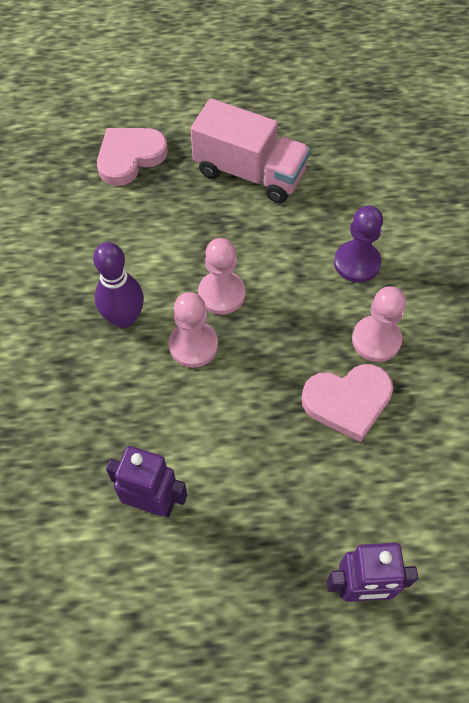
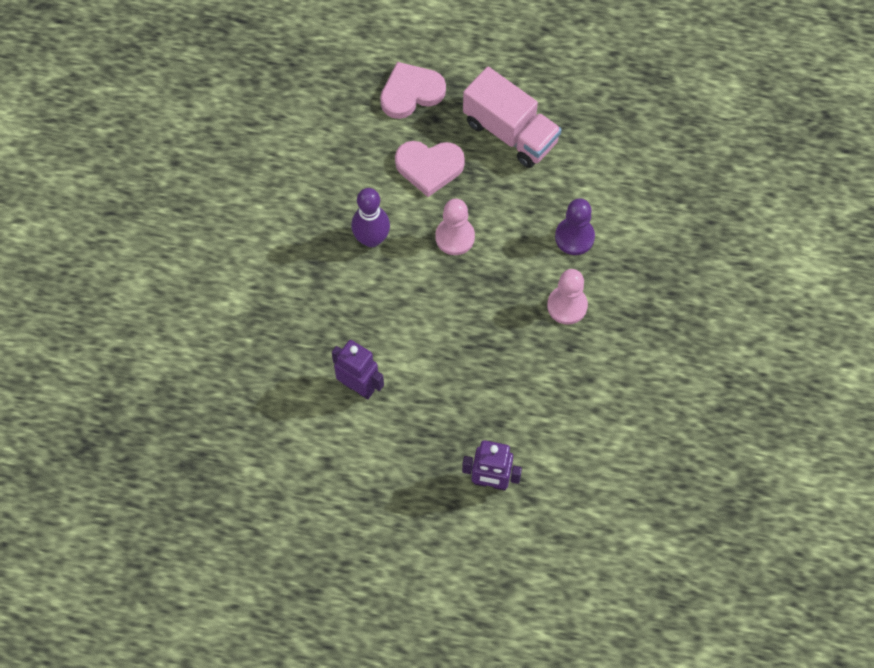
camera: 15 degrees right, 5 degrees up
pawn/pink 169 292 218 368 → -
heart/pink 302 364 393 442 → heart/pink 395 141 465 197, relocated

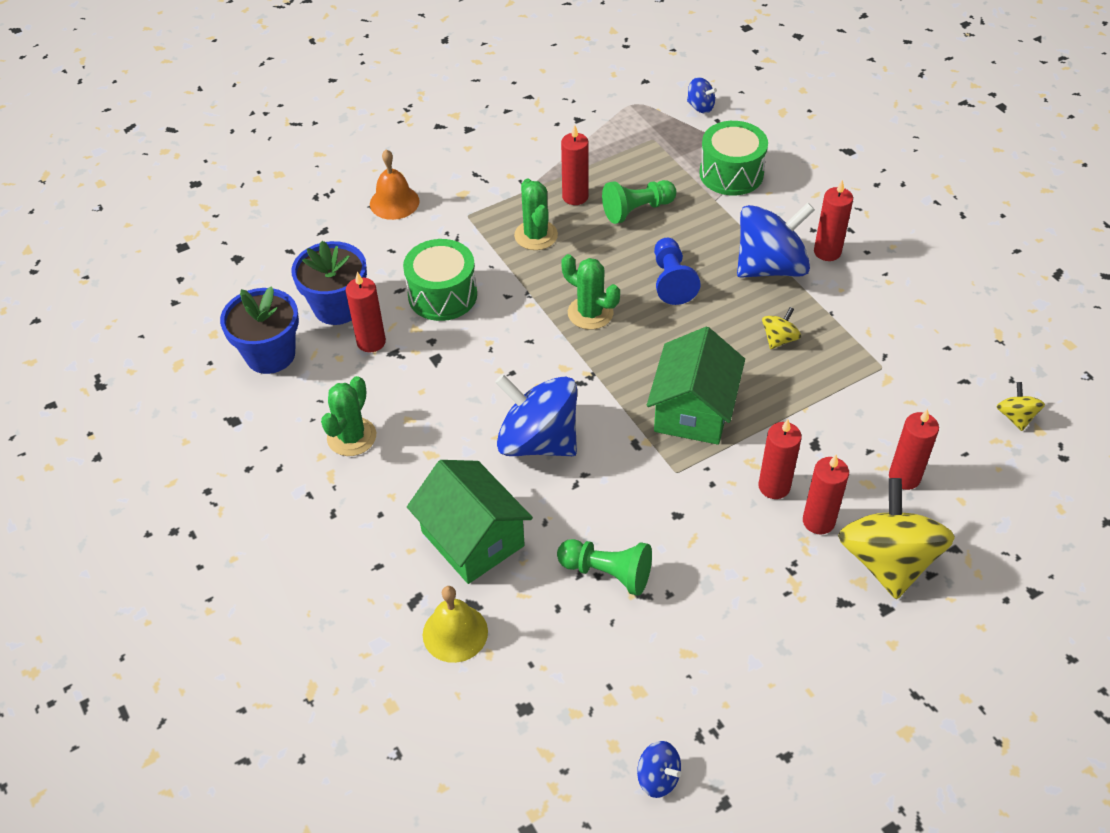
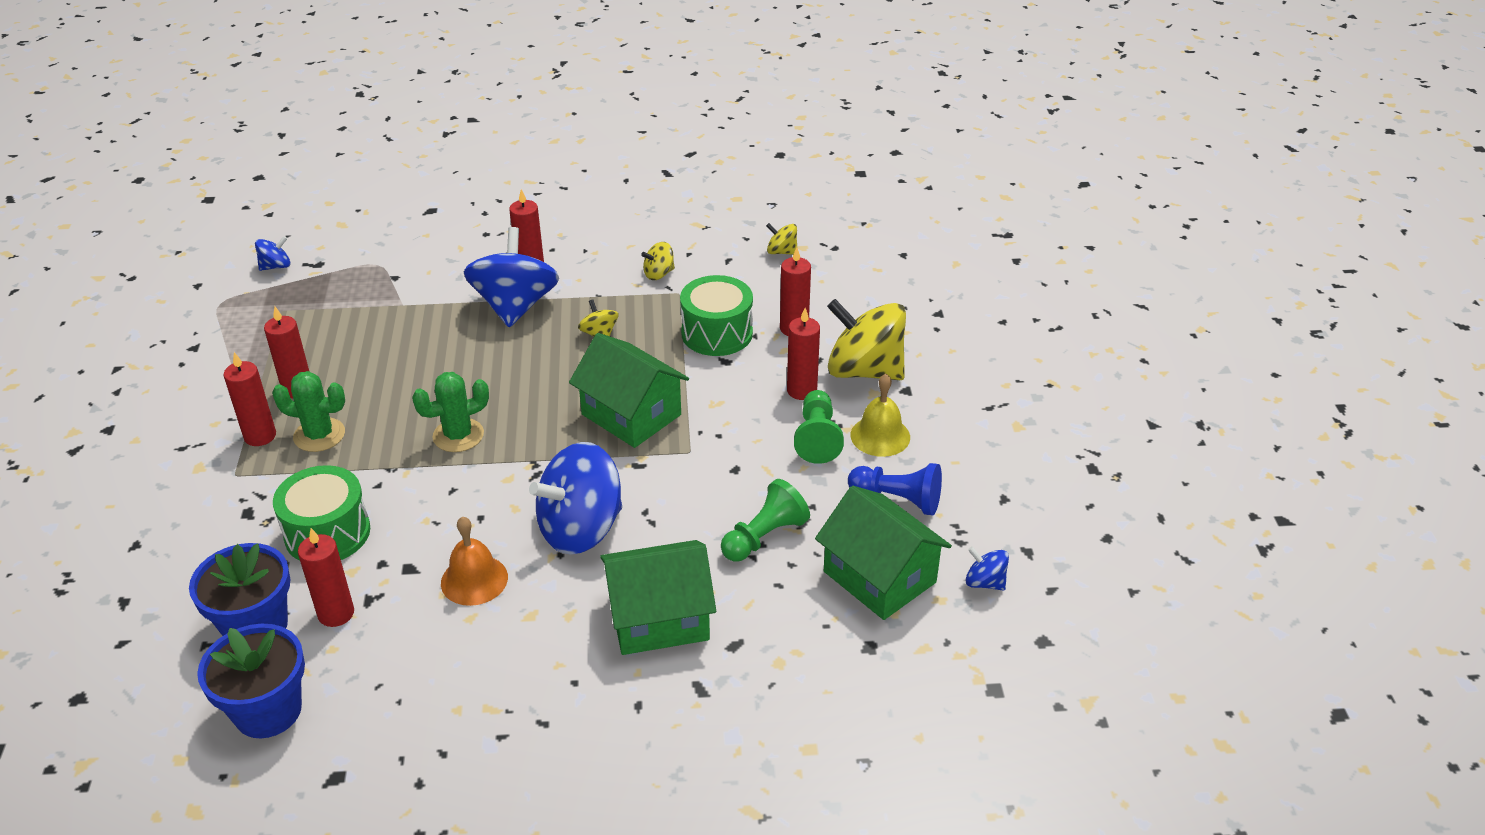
camera: 65 degrees left, 10 degrees down
cactus/emerald 321 376 376 456 → -
- → spinning top/bright yellow 641 242 675 280
- → house/emerald 815 486 952 620
bell/orange 370 149 420 220 → bell/orange 441 516 508 606, relocated
bell/bright yellow 423 586 488 663 → bell/bright yellow 851 374 910 457, relocated
pawn/emerald 602 180 676 224 → pawn/emerald 794 390 844 464, relocated
pawn/blue 654 238 701 305 → pawn/blue 848 463 942 516, relocated
toy drum/emerald 699 121 768 195 → toy drum/emerald 680 275 753 356, relocated
candle/crimson 759 419 802 499 → candle/crimson 224 352 276 446, relocated
spinning top/blue 637 741 681 798 → spinning top/blue 966 546 1009 591, 120 degrees counterclockwise

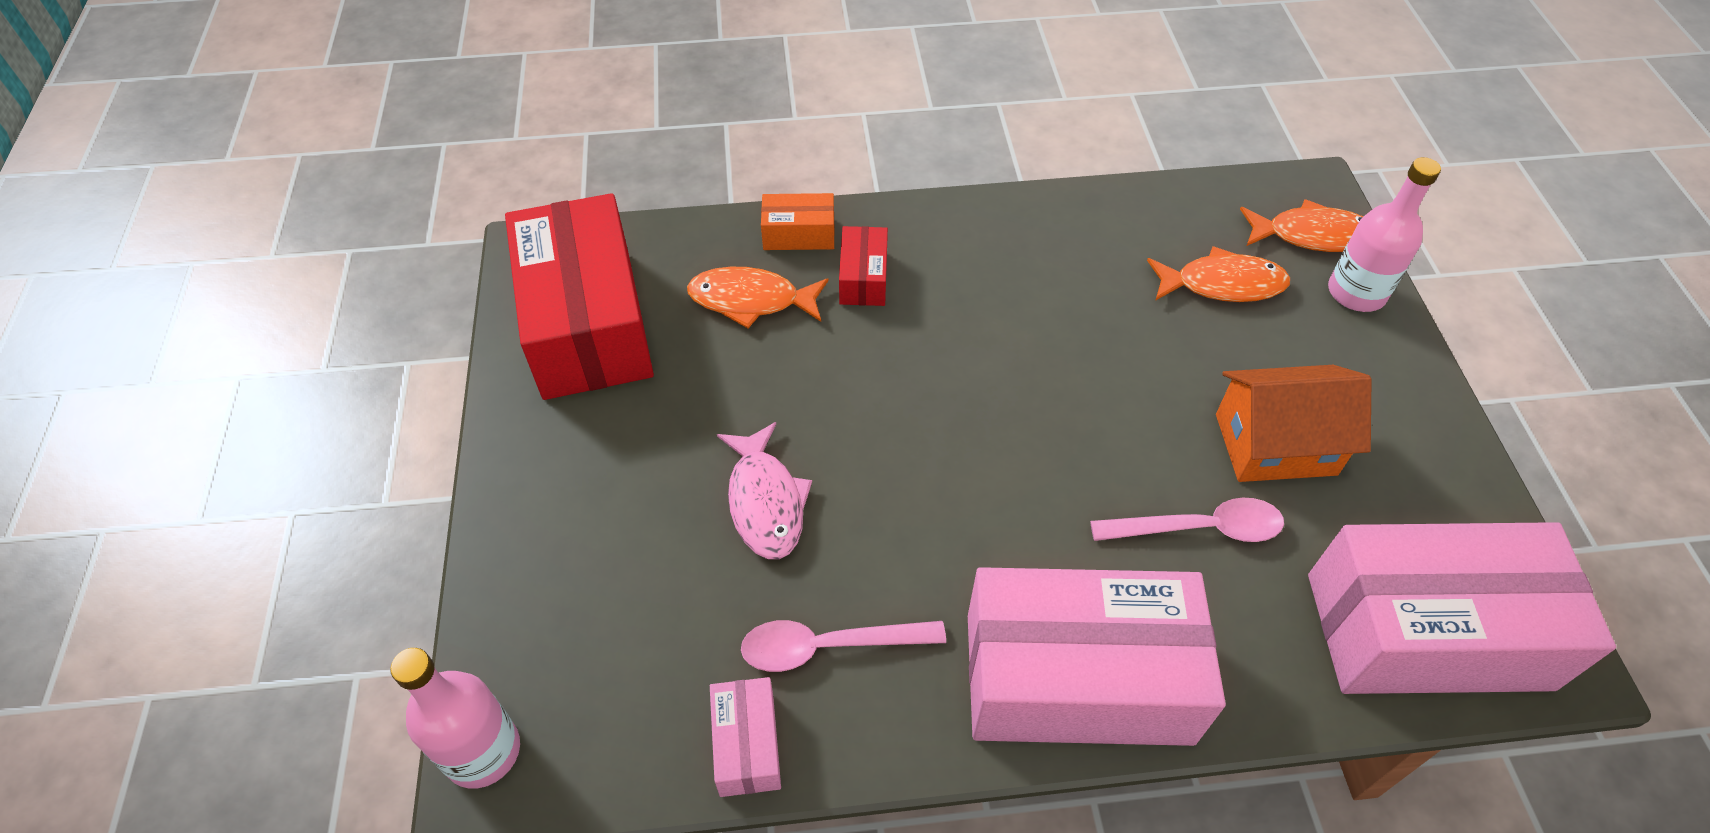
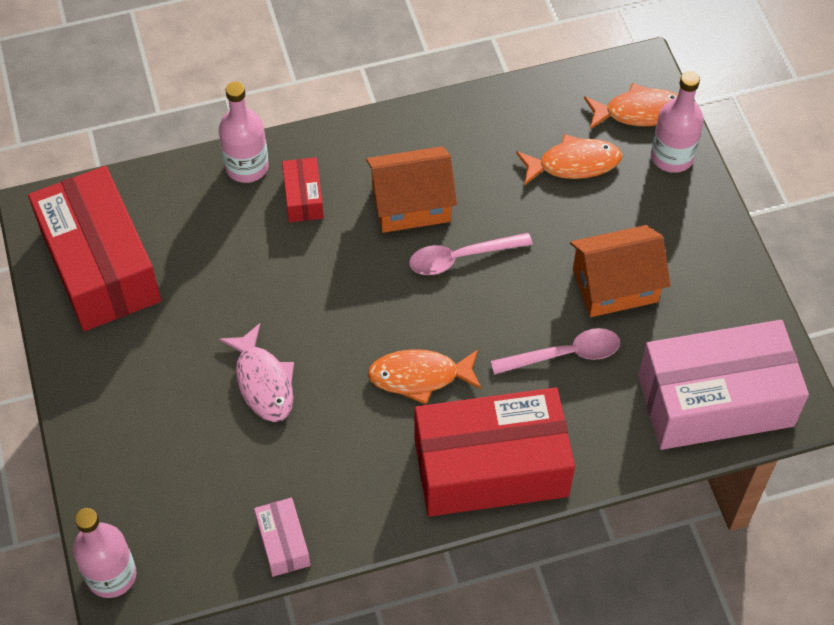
camera: 10 degrees left, 5 degrees up
- → house/orange 366 146 457 233
toy fish/orange 687 267 828 328 → toy fish/orange 368 349 482 405, relocated
tablespoon/pink 741 620 946 672 → tablespoon/pink 409 233 533 275, relocated
box/orange 761 193 835 250 → flask/pink 219 82 269 183
box/pink 968 567 1226 746 → box/crimson 415 388 575 517

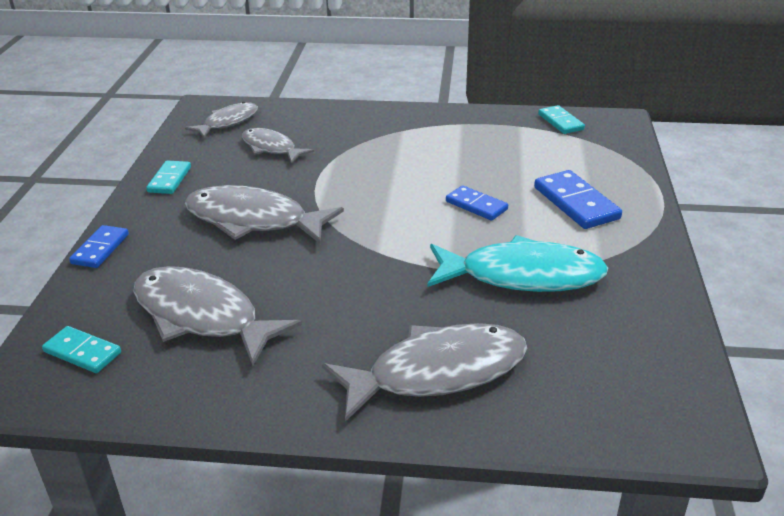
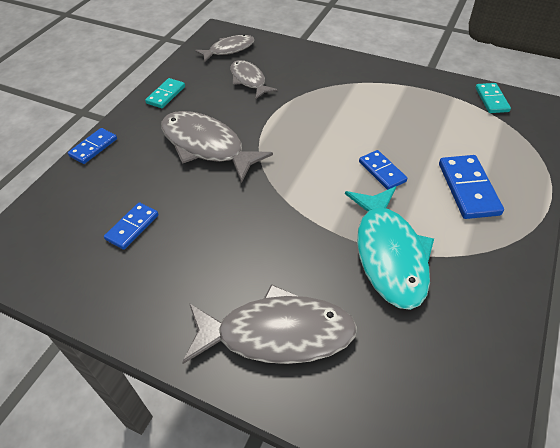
camera: 20 degrees right, 15 degrees up
domino piece/teal 42 326 121 373 → -
toy fish/grey 133 266 302 366 → domino piece/blue 104 202 159 250
toy fish/teal 428 235 608 292 → toy fish/teal 345 186 434 310, 60 degrees clockwise

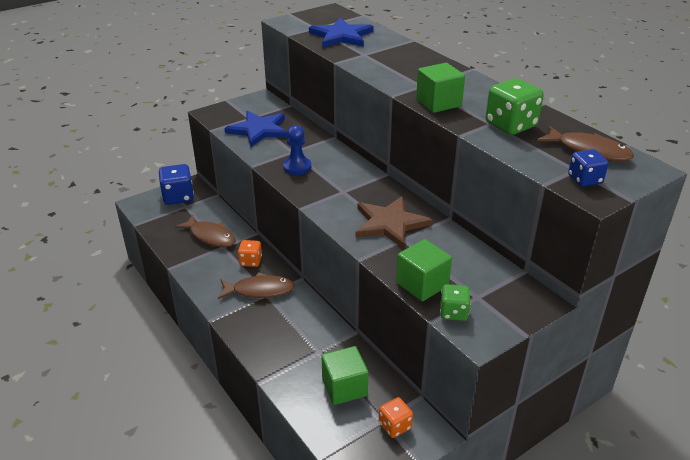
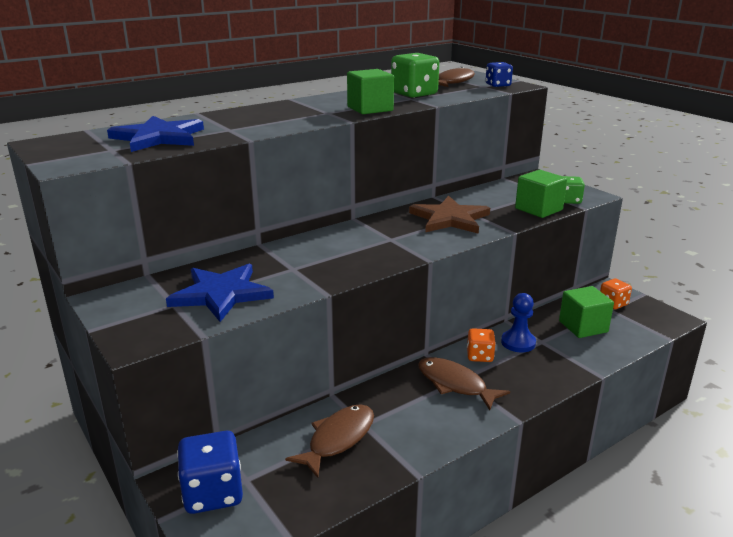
camera: 90 degrees left, 10 degrees down
game die/orange 238 240 262 267 → game die/orange 467 328 496 362, relocated
pawn/blue 283 125 311 175 → pawn/blue 501 293 536 353, relocated
toy fish/brown 218 272 295 299 → toy fish/brown 418 357 510 410, 45 degrees counterclockwise

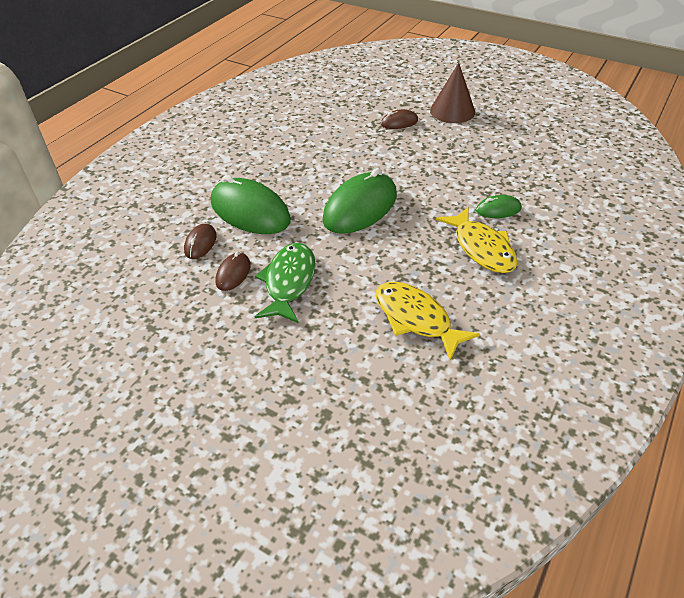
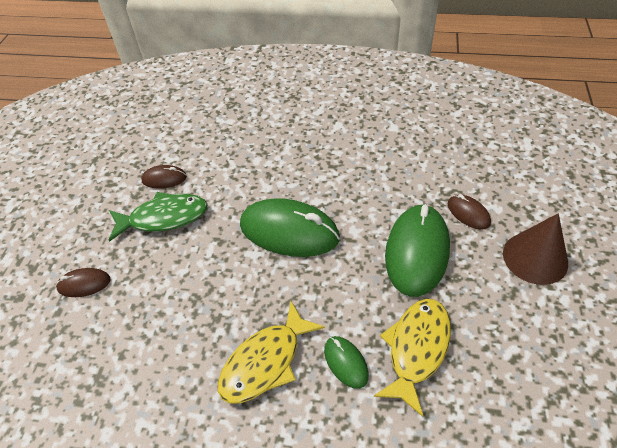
camera: 70 degrees right, 5 degrees up
PC mouse/brown 184 224 217 259 → PC mouse/brown 56 268 111 297, relocated
PC mouse/emerald 211 175 291 234 → PC mouse/emerald 385 204 450 297, relocated
toy fish/bright yellow 376 282 480 361 → toy fish/bright yellow 374 299 451 417, relocated

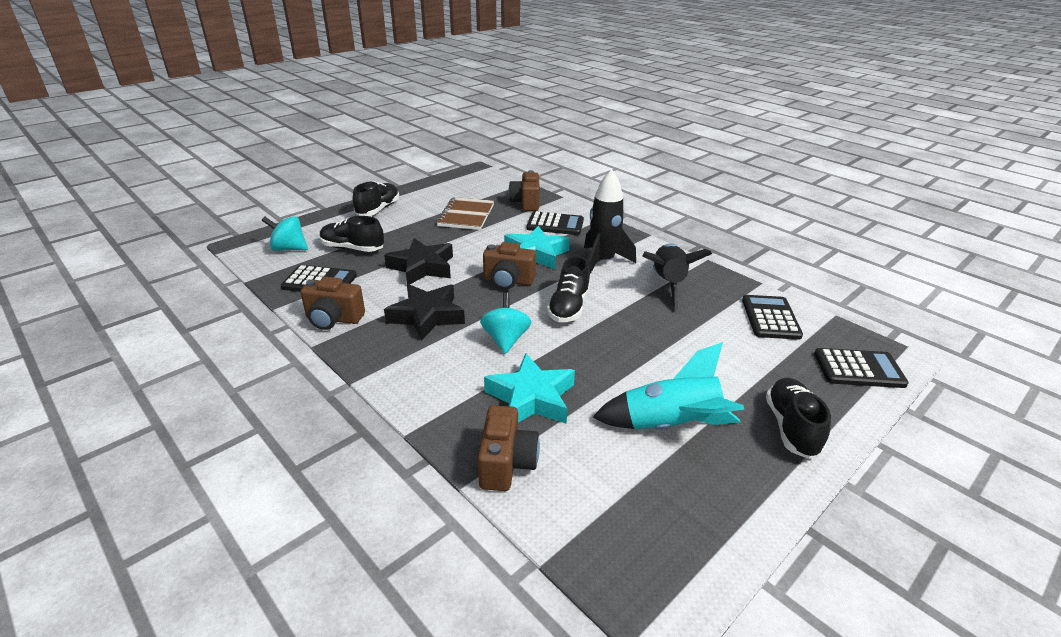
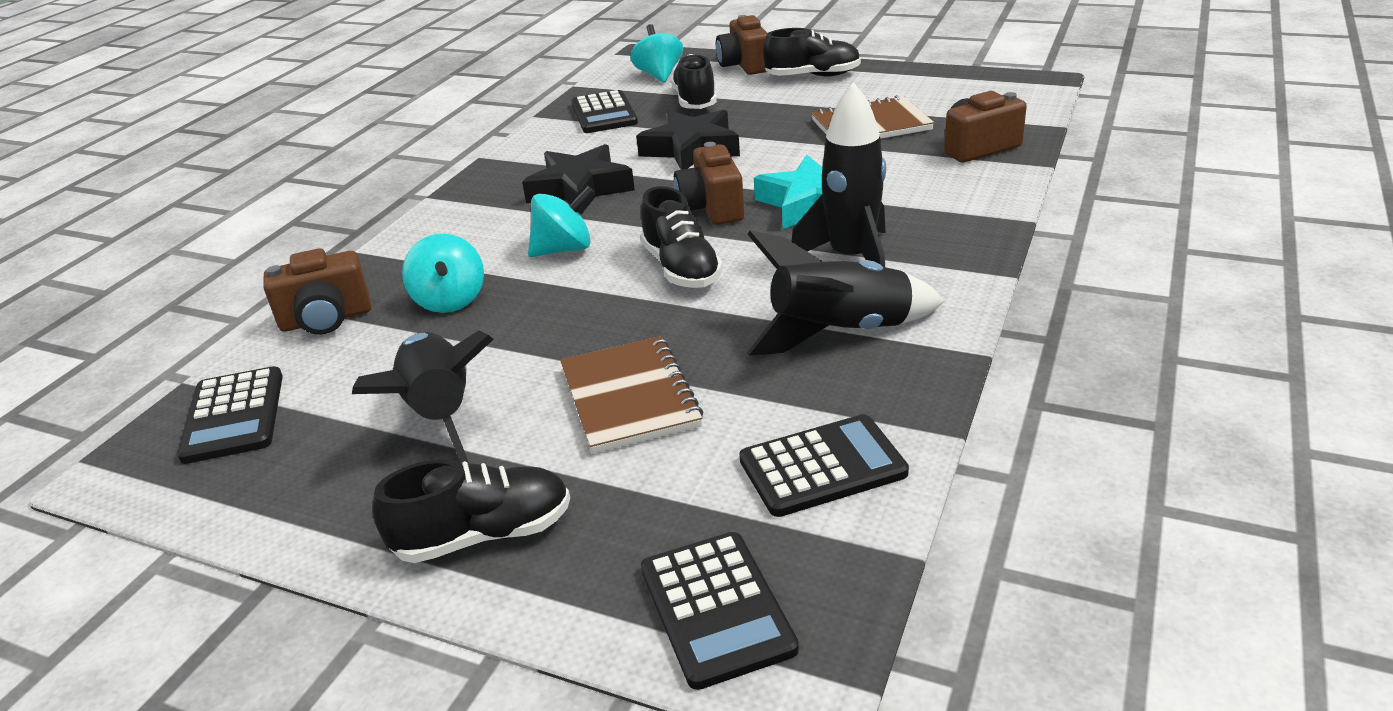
camera: 70 degrees right, 0 degrees up
- → notepad/brown 560 336 703 454
camera/brown 300 277 365 330 → camera/brown 716 15 767 75, relocated
pocket calculator/ebony 527 211 584 235 → pocket calculator/ebony 177 366 283 464, relocated
five-pointed star/teal 484 353 575 424 → spinning top/teal 402 233 484 313
rocket/teal 592 342 744 430 → rocket/ebony 352 330 494 464
lace-up shoe/ebony 547 256 590 322 → lace-up shoe/ebony 641 186 723 288, 105 degrees counterclockwise

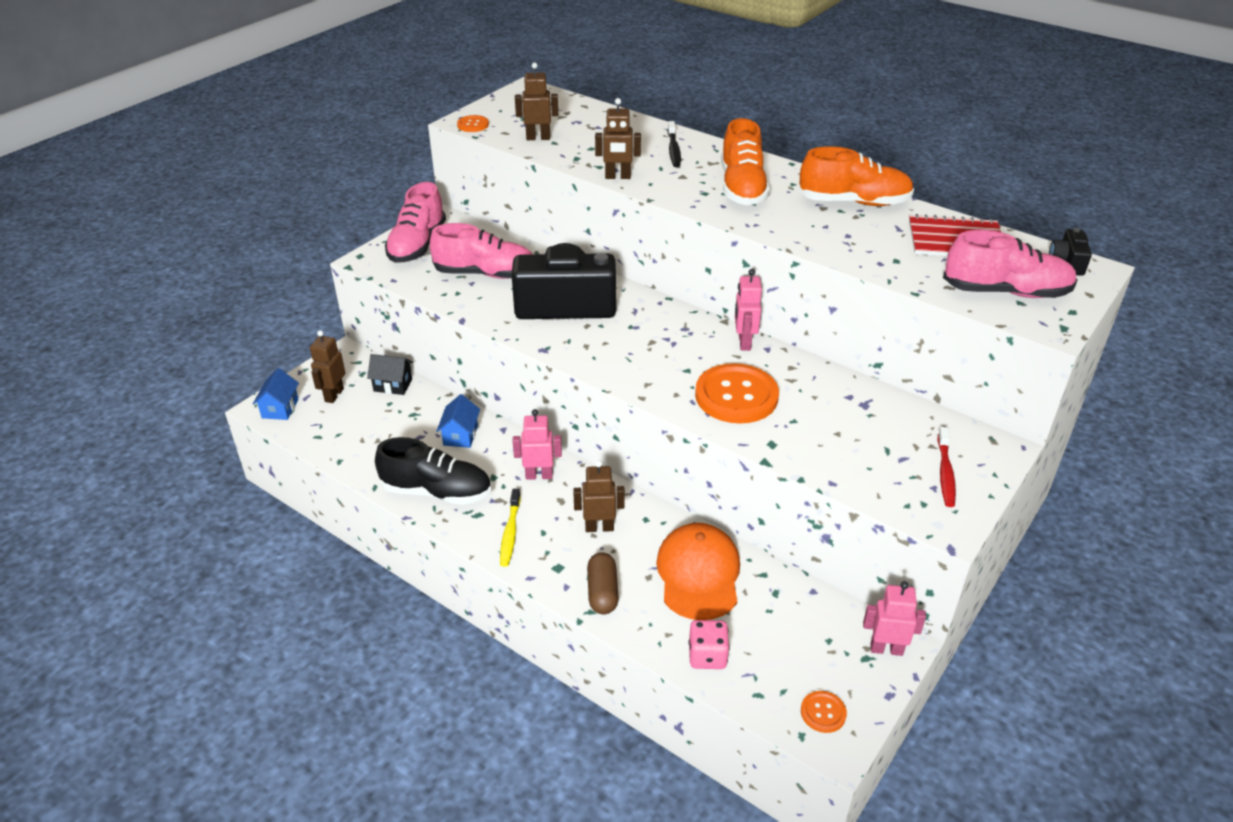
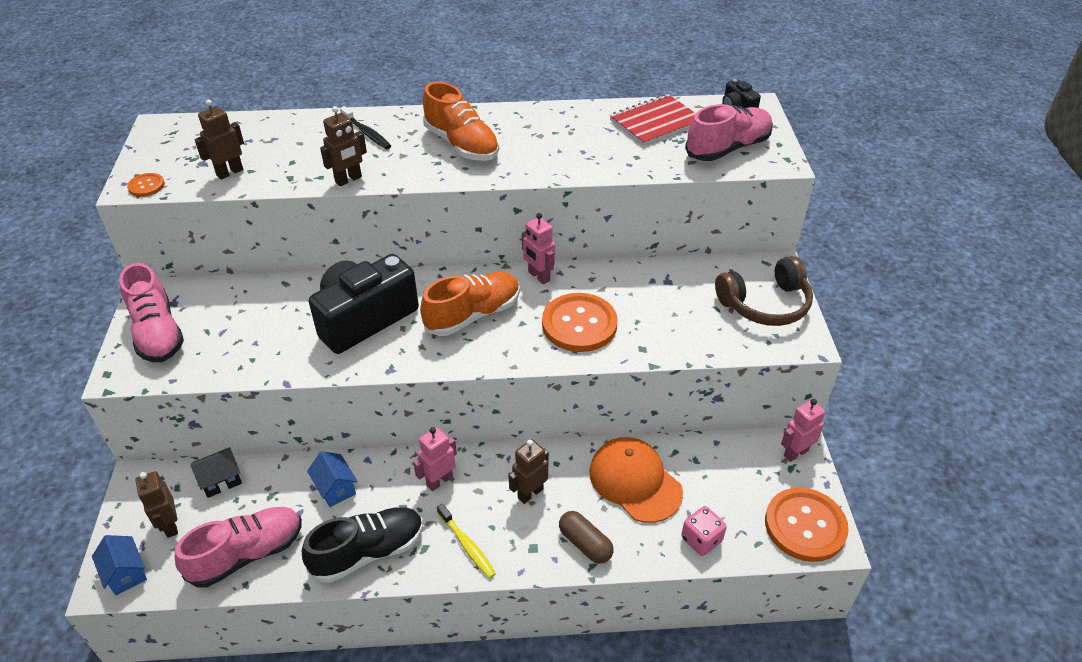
camera: 40 degrees left, 5 degrees up
lace-up shoe/pink 430 223 533 279 → lace-up shoe/pink 175 507 302 588, relocated
lace-up shoe/orange 798 146 914 206 → lace-up shoe/orange 420 272 520 336, relocated
dental brush/crimson 938 427 956 507 → over-ear headphones/brown 715 256 813 326
shirt button/orange 801 691 847 733 → shirt button/orange 765 487 849 562, x2.16

